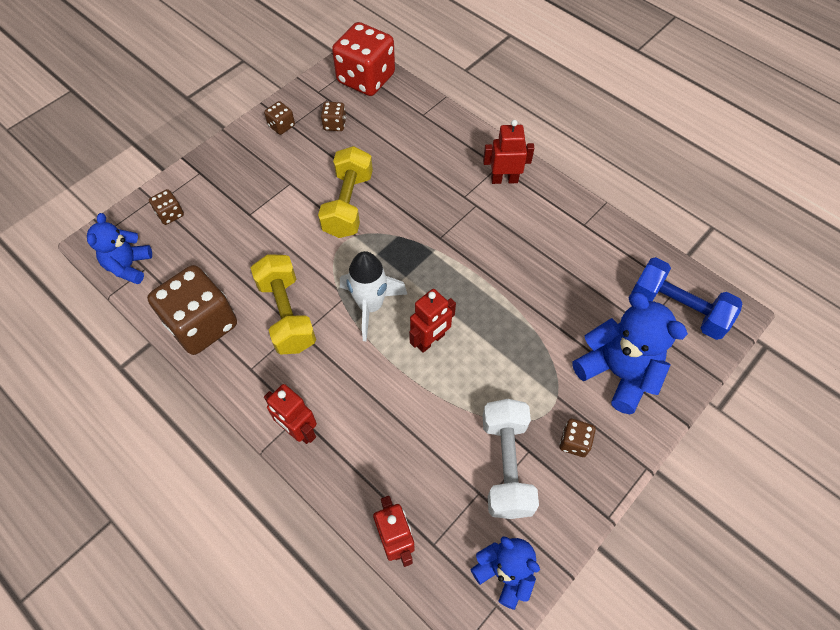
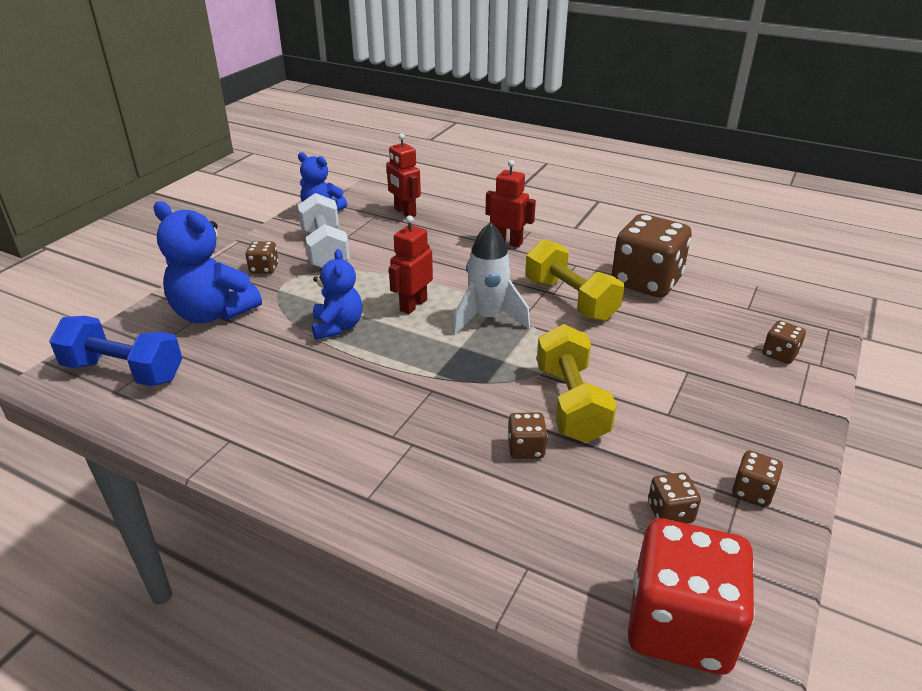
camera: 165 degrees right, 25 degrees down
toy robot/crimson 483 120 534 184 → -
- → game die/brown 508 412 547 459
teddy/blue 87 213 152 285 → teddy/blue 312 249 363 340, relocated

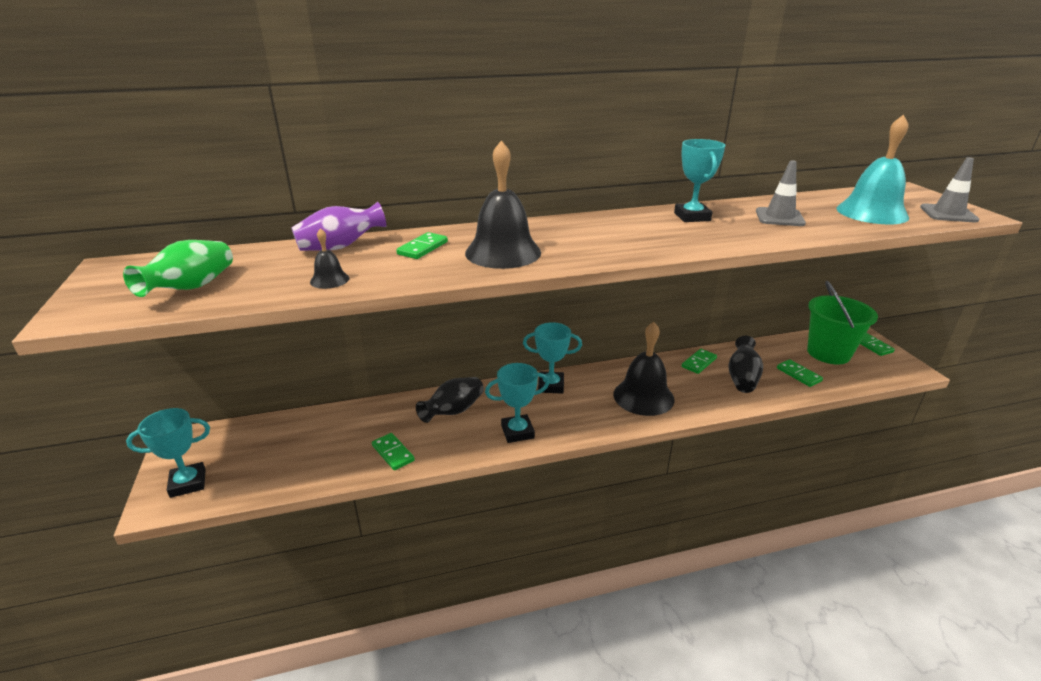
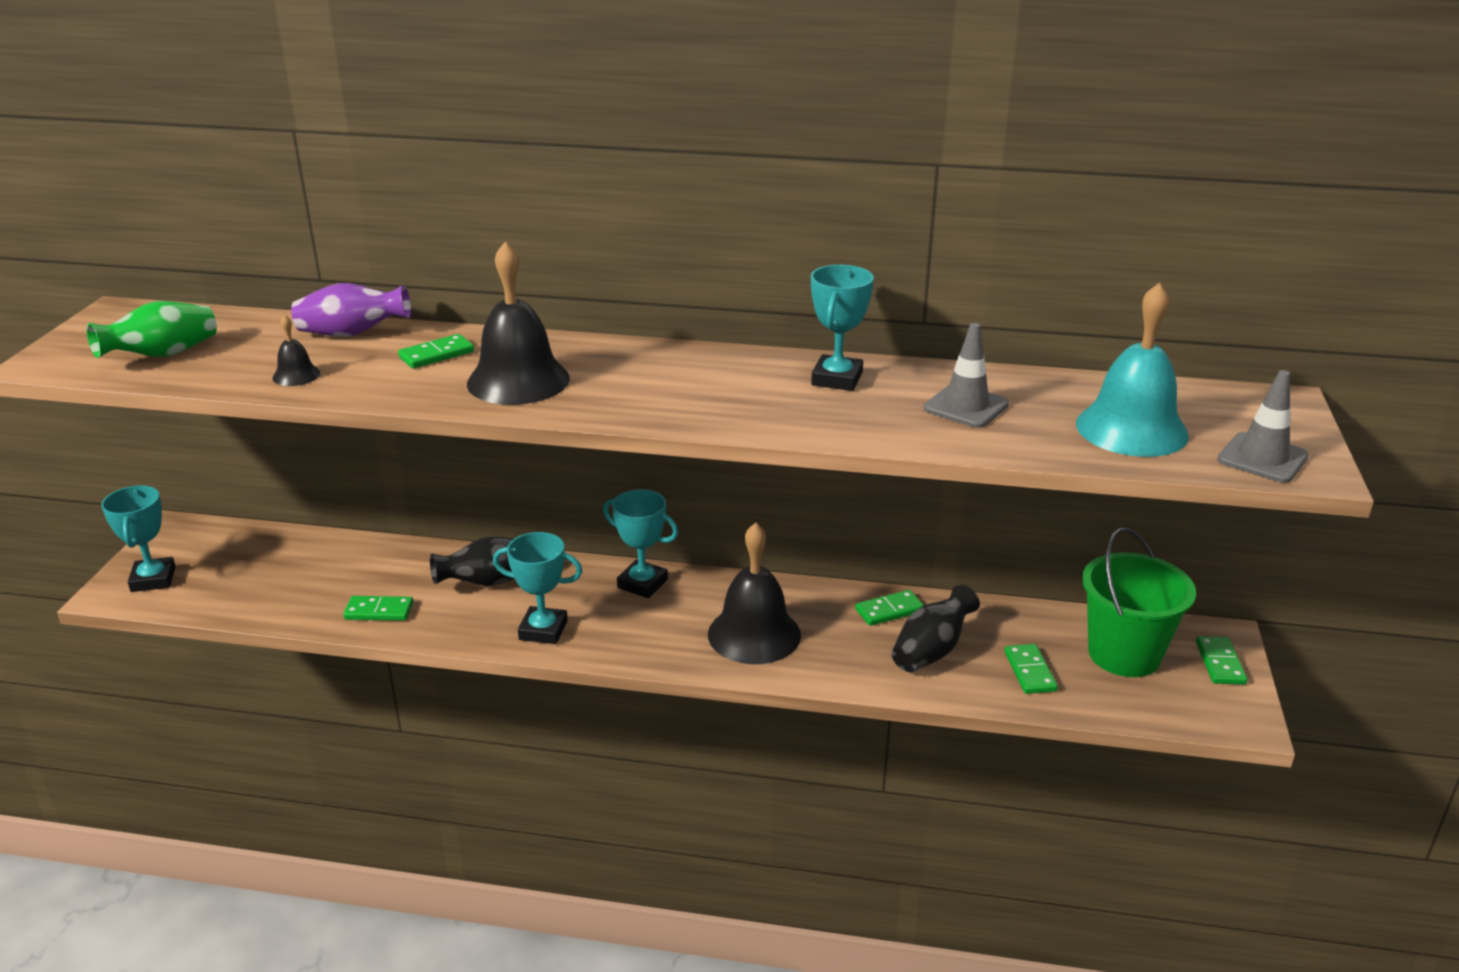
camera: 25 degrees right, 0 degrees up
trophy/teal 126 408 210 498 → trophy/teal 101 485 176 592, 75 degrees clockwise
domino piece/emerald 372 433 415 470 → domino piece/emerald 343 596 413 621, 75 degrees counterclockwise

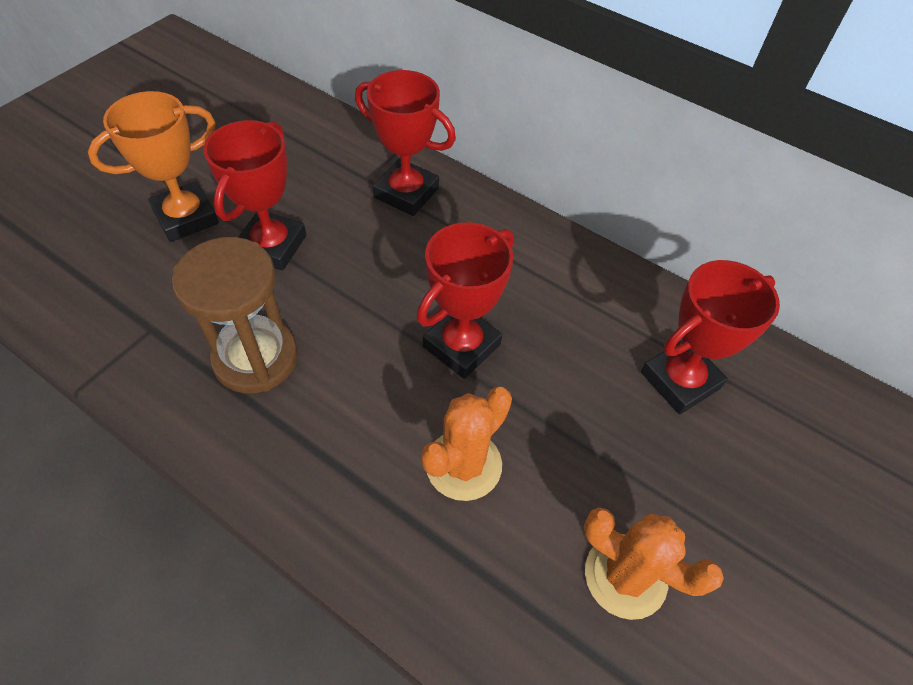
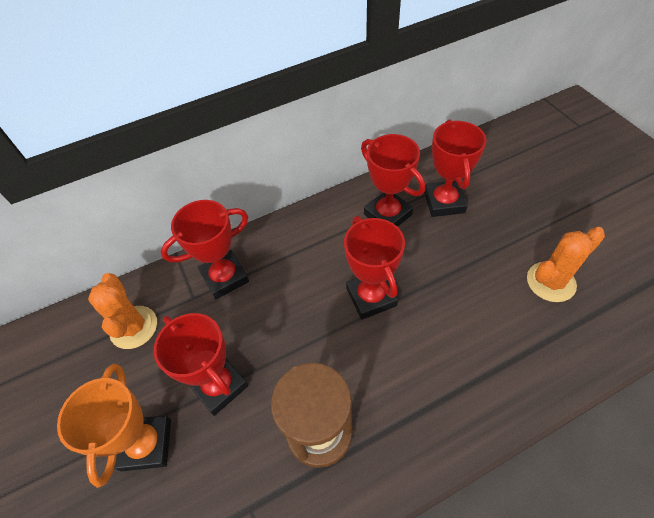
camera: 55 degrees left, 0 degrees up
- → trophy/crimson 361 134 425 227
cactus/orange 421 387 512 501 → cactus/orange 88 273 157 349, relocated

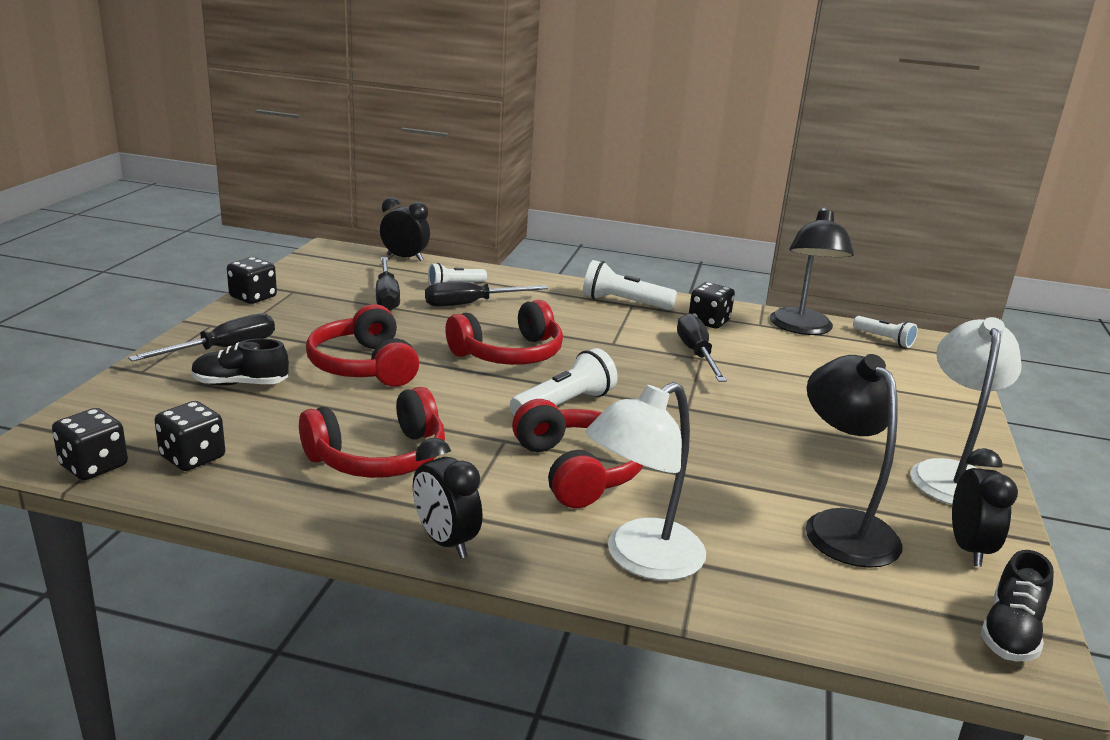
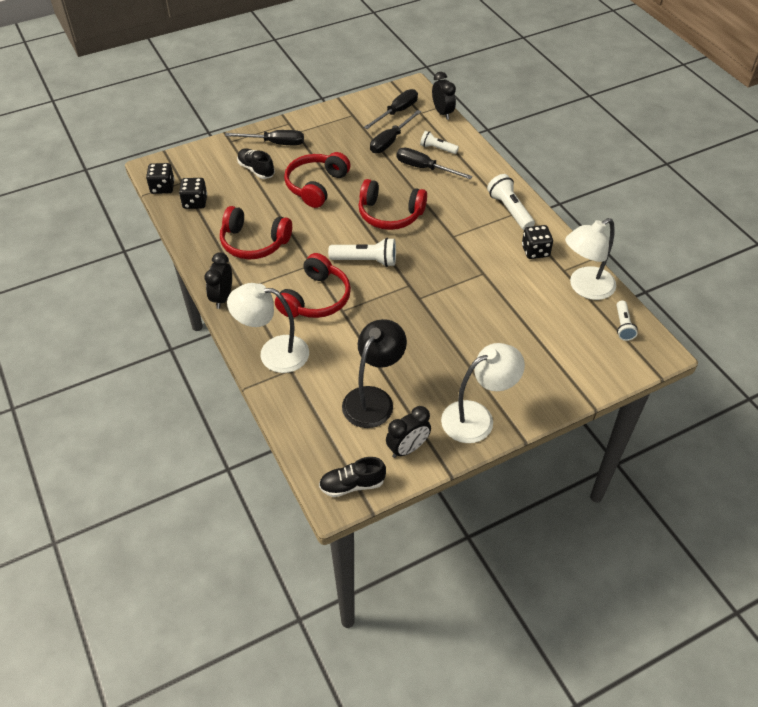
camera: 50 degrees right, 25 degrees up
game die/ebony 227 257 277 304 → -
flat screwdriver/ebony 677 313 727 382 → flat screwdriver/ebony 364 89 418 129, relocated
reading lamp/ebony 770 207 854 335 → reading lamp/white 565 218 616 300

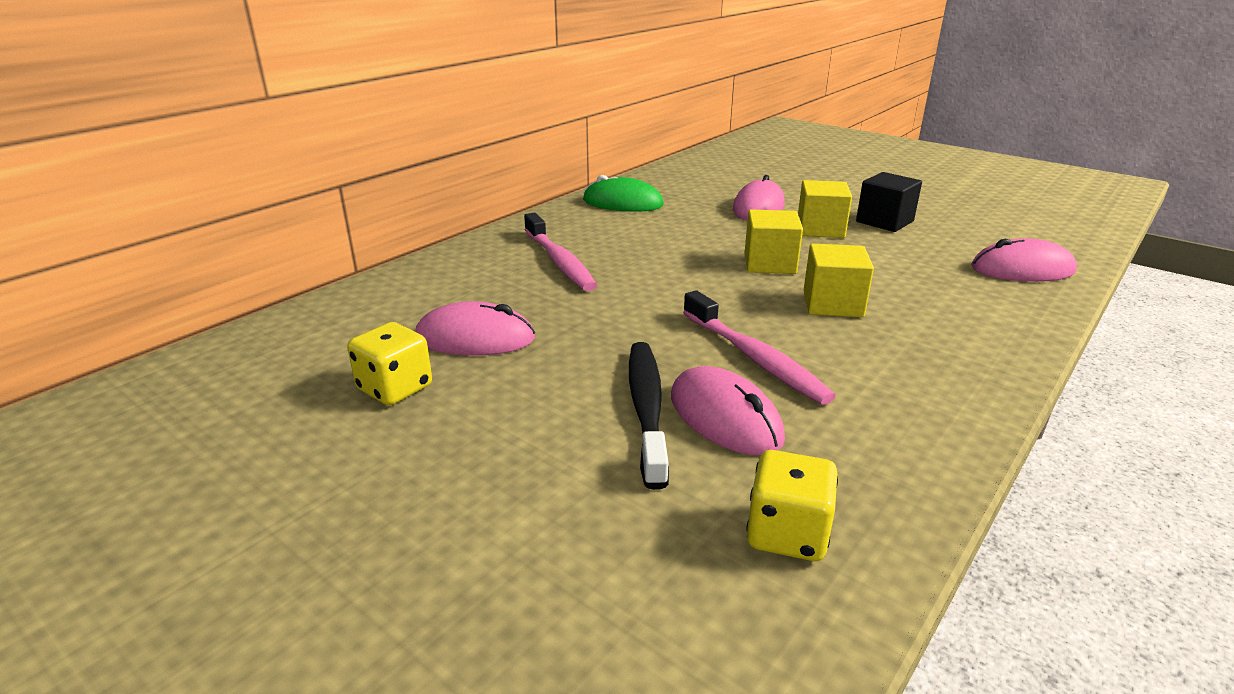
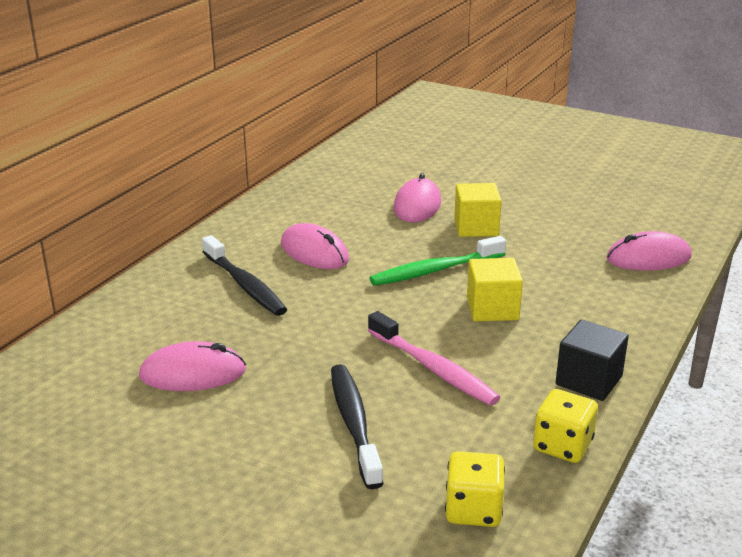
camera: 10 degrees left, 0 degrees up
PC mouse/emerald 583 175 663 212 → -
game die/bright yellow 347 322 432 405 → game die/bright yellow 533 389 598 463, relocated
PC mouse/pink 671 366 785 455 → PC mouse/pink 281 223 349 269, relocated
cube/ebony 856 172 922 232 → cube/ebony 556 319 629 401, relocated
cube/bright yellow 745 209 803 274 → dental brush/emerald 370 236 506 286
dental brush/pink 524 213 597 291 → dental brush/ebony 202 235 287 316

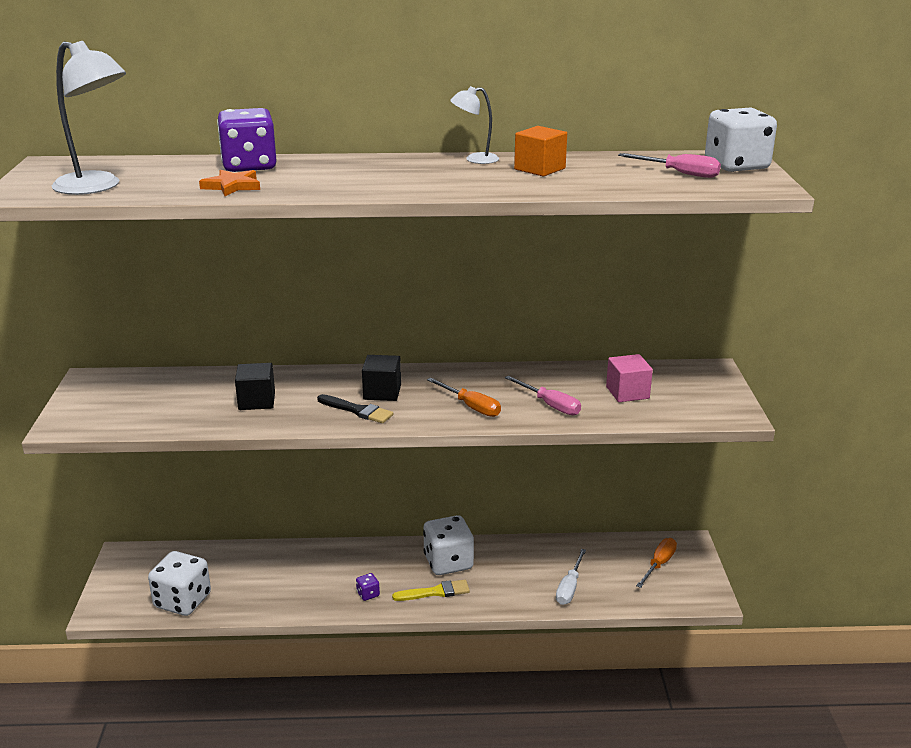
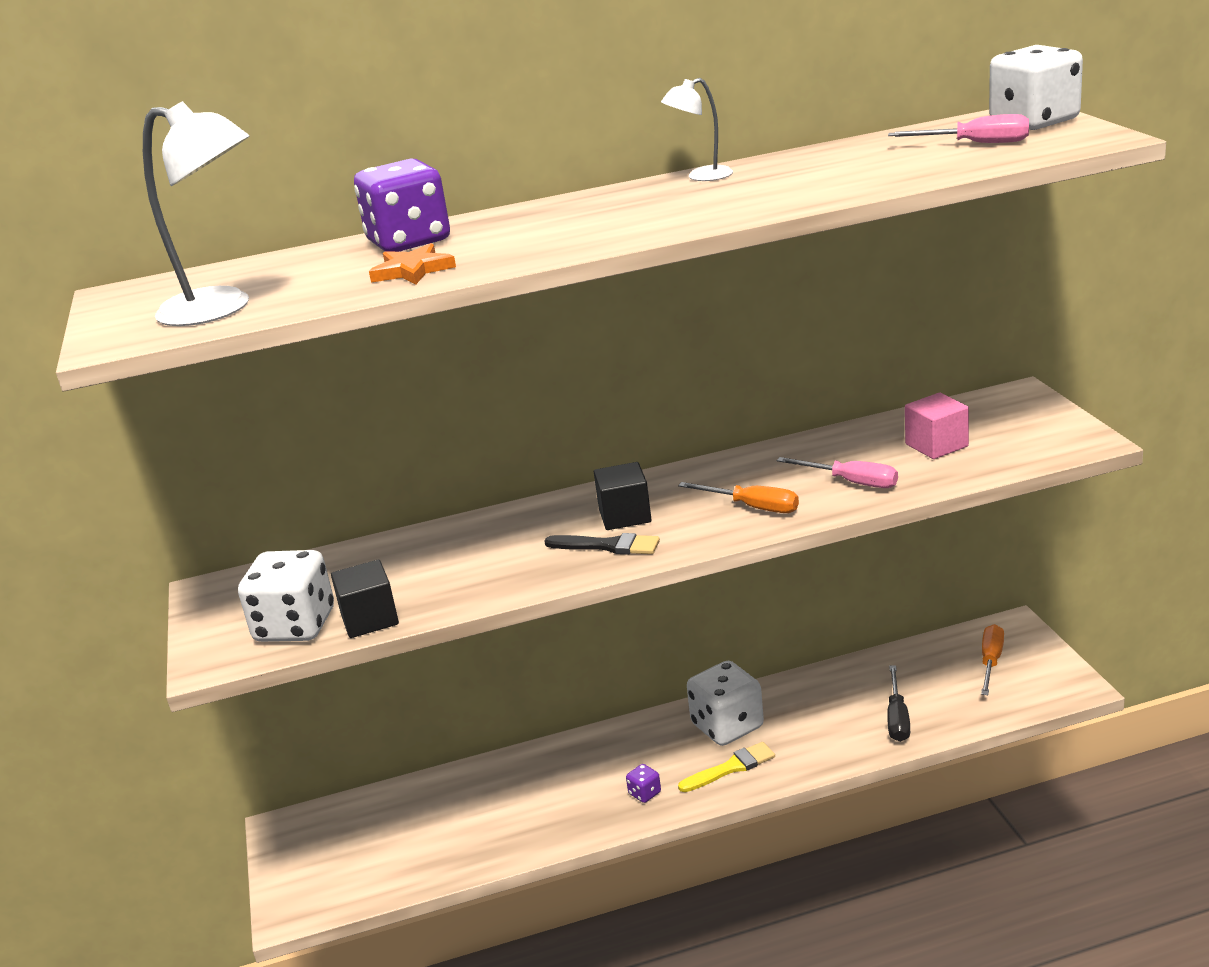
camera: 10 degrees left, 0 degrees up
cube/orange 514 126 567 177 → -
game die/white 148 551 211 616 → game die/white 238 550 334 642, relocated
cube/ebony 235 363 275 410 → cube/ebony 331 560 399 638, relocated
flat screwdriver/white 556 549 586 605 → flat screwdriver/ebony 887 665 910 742

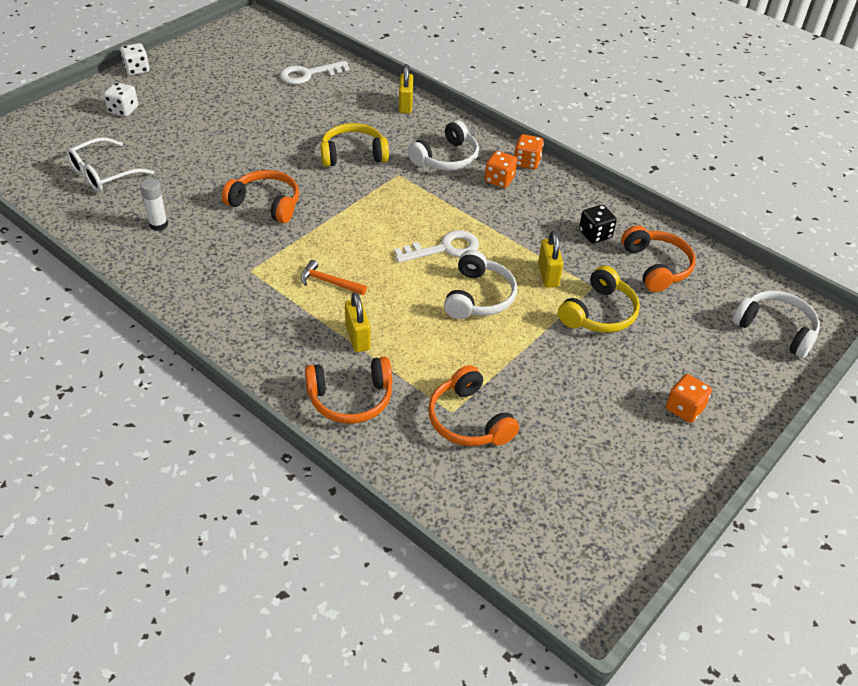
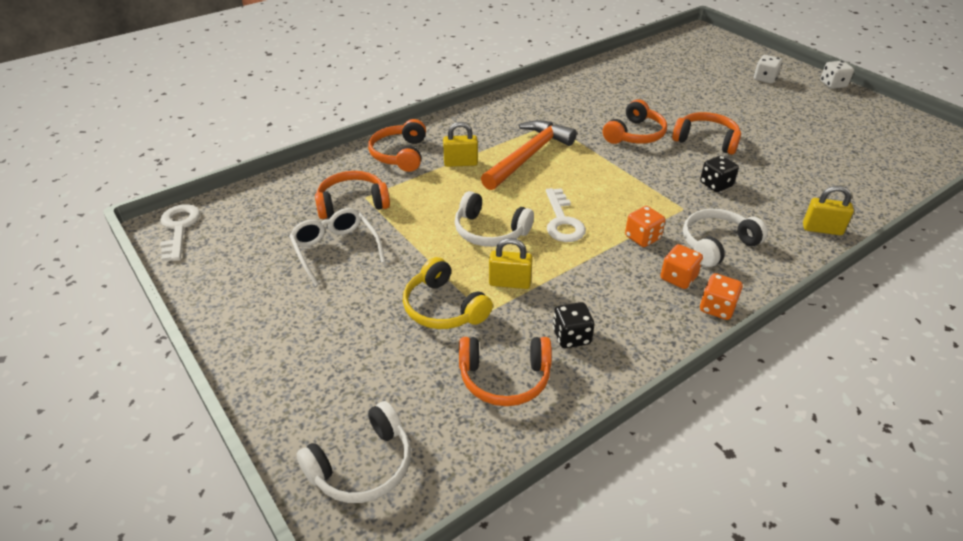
camera: 105 degrees right, 5 degrees down
glue stick/white 140 178 168 231 → -
- → over-ear headphones/orange 672 112 741 155
eyeglasses/white 66 137 154 192 → eyeglasses/white 289 208 386 286, relocated
key/white 280 61 350 84 → key/white 160 204 200 261, relocated
game die/orange 666 374 712 423 → game die/orange 625 206 665 247, relocated
over-ear headphones/bright yellow 320 123 389 167 → game die/ebony 700 155 739 192
over-ear headphones/white 408 120 479 171 → over-ear headphones/white 683 209 768 267, 90 degrees clockwise
carpenter's hammer/orange 300 260 367 295 → carpenter's hammer/orange 481 120 577 190, x2.13

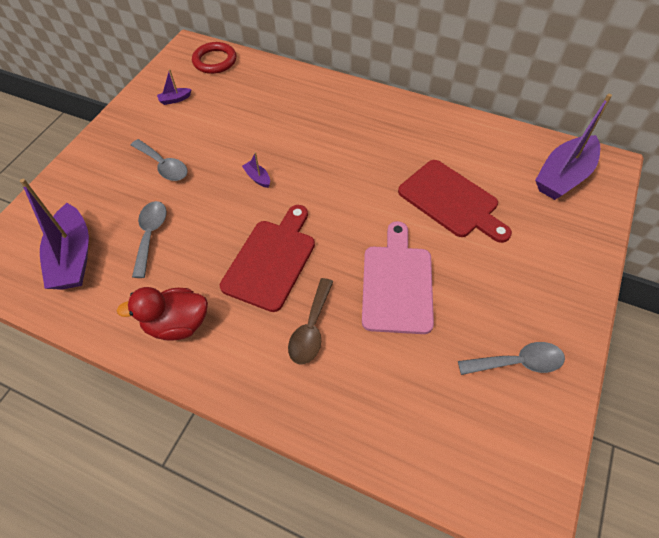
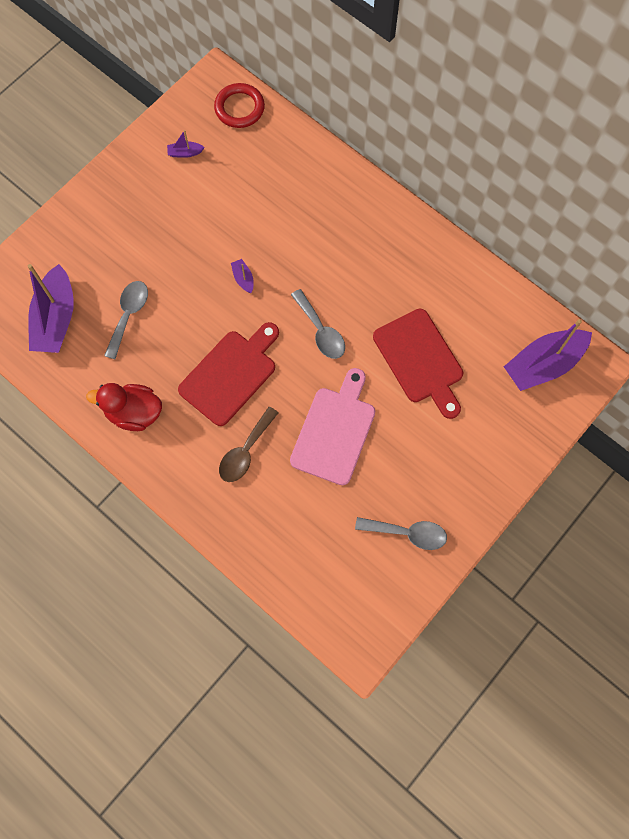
camera: 15 degrees right, 15 degrees up
tablespoon/grey 131 139 188 181 → tablespoon/grey 291 289 345 359, relocated

